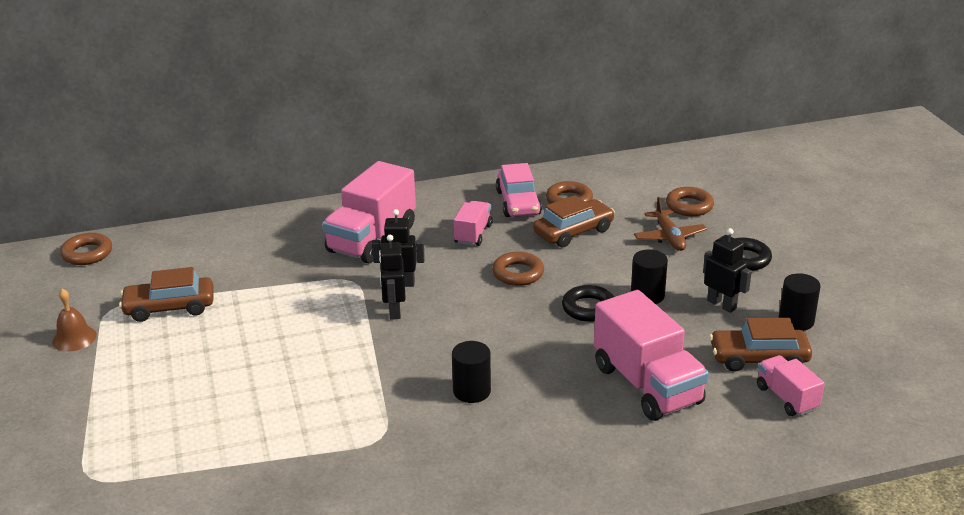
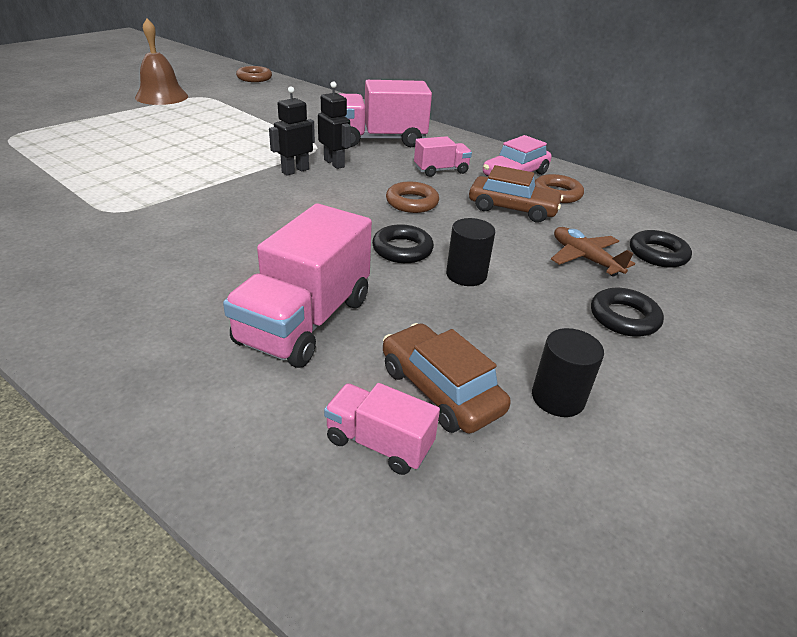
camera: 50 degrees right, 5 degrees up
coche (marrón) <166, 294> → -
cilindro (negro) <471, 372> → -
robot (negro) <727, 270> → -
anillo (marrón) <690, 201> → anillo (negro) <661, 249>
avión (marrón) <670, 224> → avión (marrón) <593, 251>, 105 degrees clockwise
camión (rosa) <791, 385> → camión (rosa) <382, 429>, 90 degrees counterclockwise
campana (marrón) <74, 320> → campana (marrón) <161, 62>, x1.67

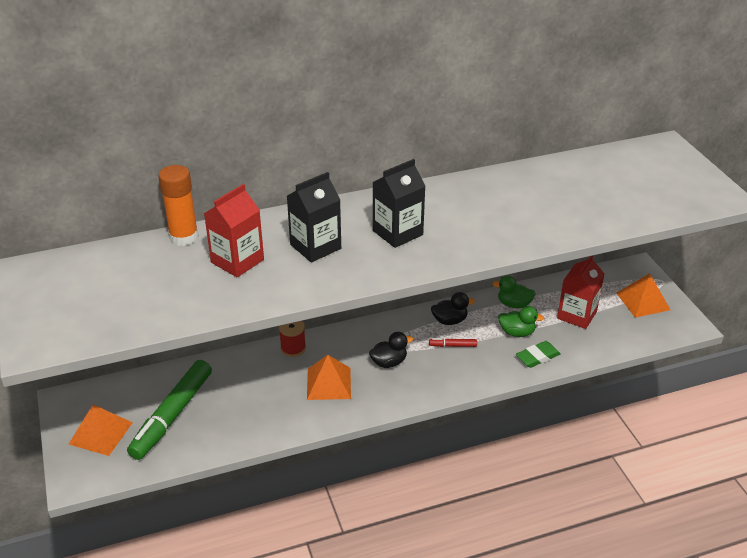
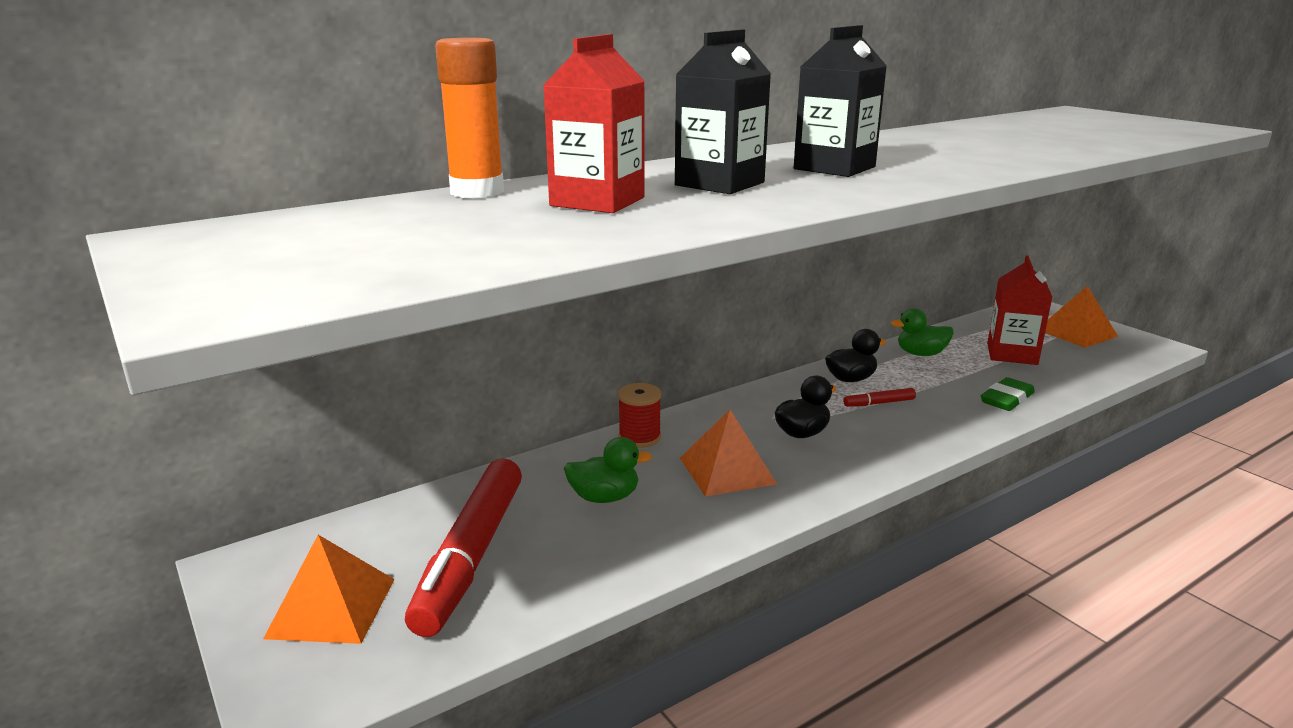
camera: 15 degrees left, 15 degrees down
pato (verde) <521, 321> → pato (verde) <608, 470>, move
rotulador (verde) <169, 410> → rotulador (rojo) <463, 547>

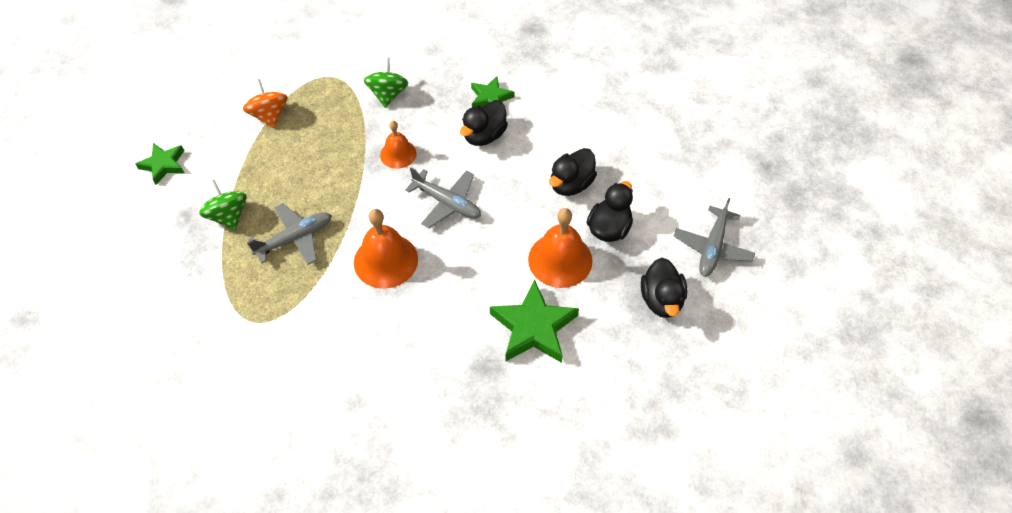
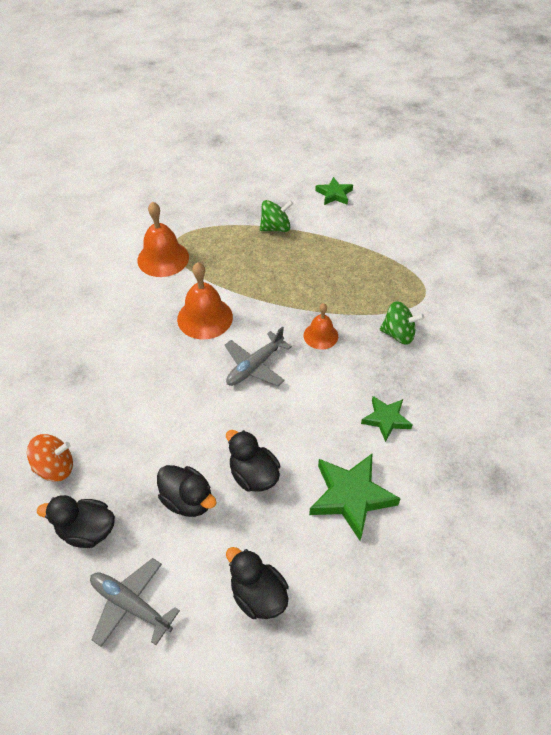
camera: 100 degrees right, 5 degrees down
avión (gris) <289, 234> → -
peonza (naranja) <265, 103> → peonza (naranja) <50, 458>, move
pato (negro) <484, 123> → pato (negro) <257, 583>, move
estrella (verde) <534, 321> → estrella (verde) <355, 497>, move
campana (naranja) <560, 248> → campana (naranja) <163, 239>, move

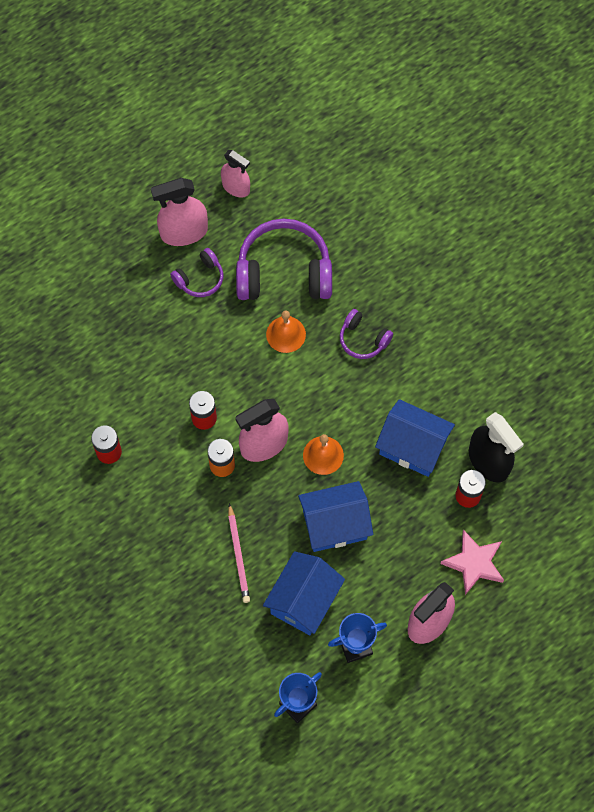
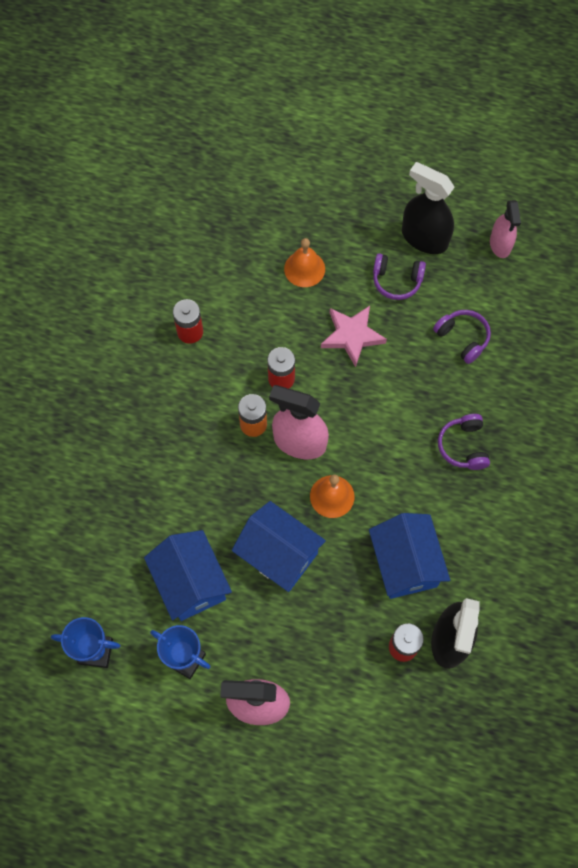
camera: 50 degrees right, 0 degrees up
lápiz (rosa) <239, 553> → -
campana (naranja) <286, 332> → campana (naranja) <304, 262>, move
estrella (rosa) <472, 562> → estrella (rosa) <354, 336>, move
pulverizador (rosa) <179, 212> → pulverizador (negro) <428, 208>
casa (azul) <304, 593> → casa (azul) <188, 575>, 75 degrees clockwise
auriculares (morado) <284, 259> → auriculares (morado) <462, 337>, x0.50

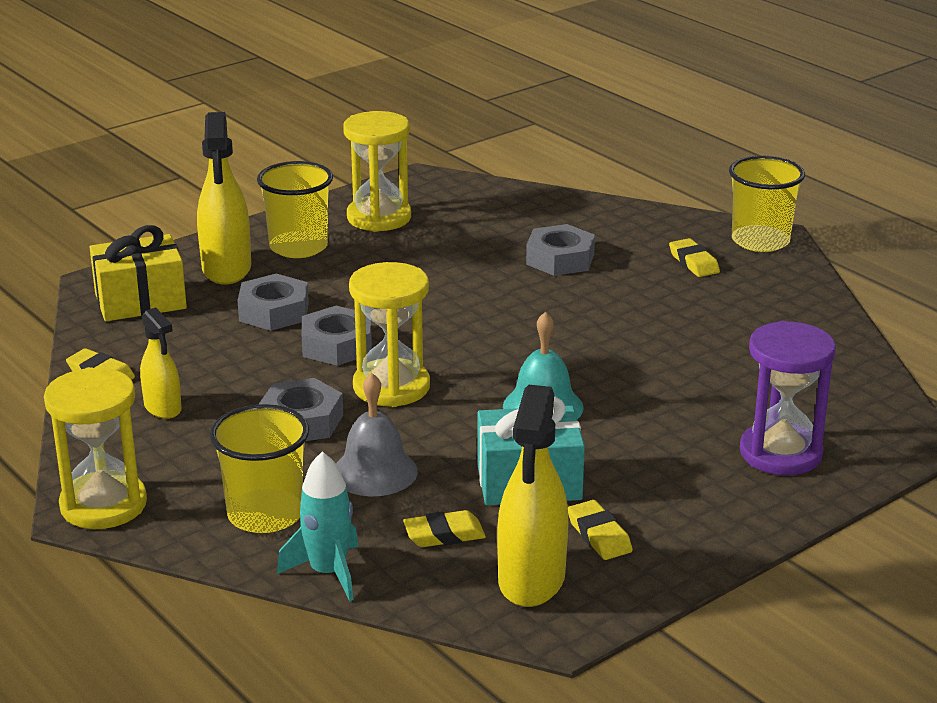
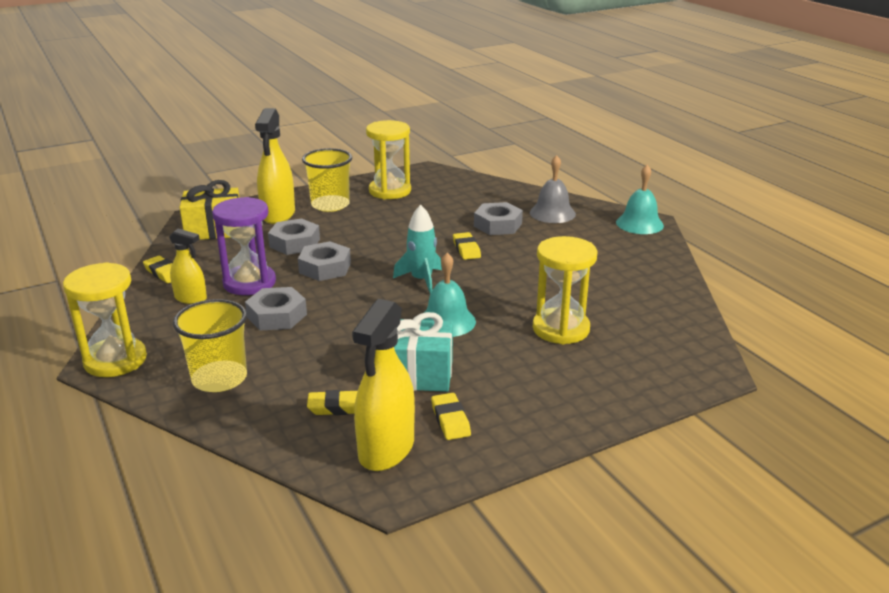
camera: 10 degrees right, 0 degrees up
cohete (turquesa) <317, 526> → cohete (turquesa) <417, 249>, move
campana (gris) <377, 434> → campana (gris) <553, 189>, move
reloj de arena (amarillo) <389, 334> → reloj de arena (amarillo) <565, 290>, move
goma de borrar (amarillo) <694, 257> → goma de borrar (amarillo) <467, 246>, move
reloj de arena (morado) <788, 398> → reloj de arena (morado) <244, 246>, move
vaso (amarillo) <767, 204> → campana (turquesa) <640, 199>
pulverizador (amarillo) <161, 363> → pulverizador (amarillo) <188, 266>, 45 degrees counterclockwise

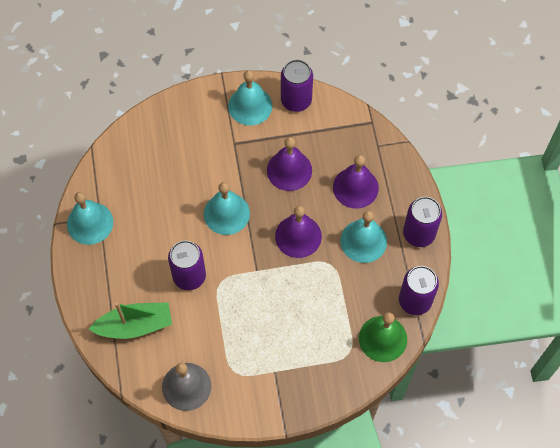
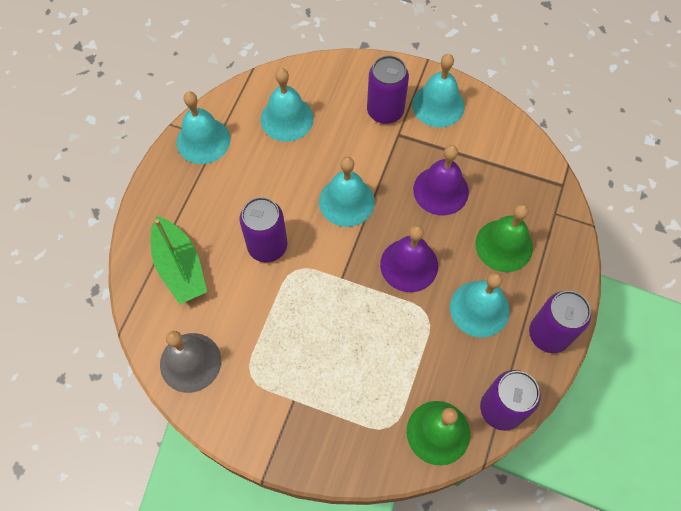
camera: 30 degrees right, 0 degrees up
- → campana (turquesa) <287, 105>
lata (morado) <297, 85> → lata (morado) <388, 90>, move
campana (morado) <356, 182> → campana (verde) <504, 238>
barco (verde) <130, 320> → barco (verde) <179, 260>, 45 degrees clockwise

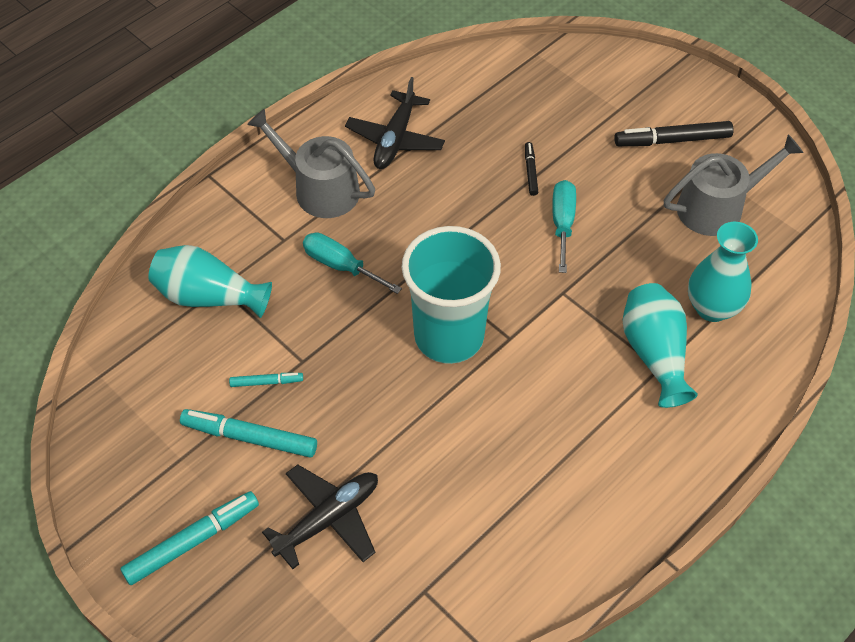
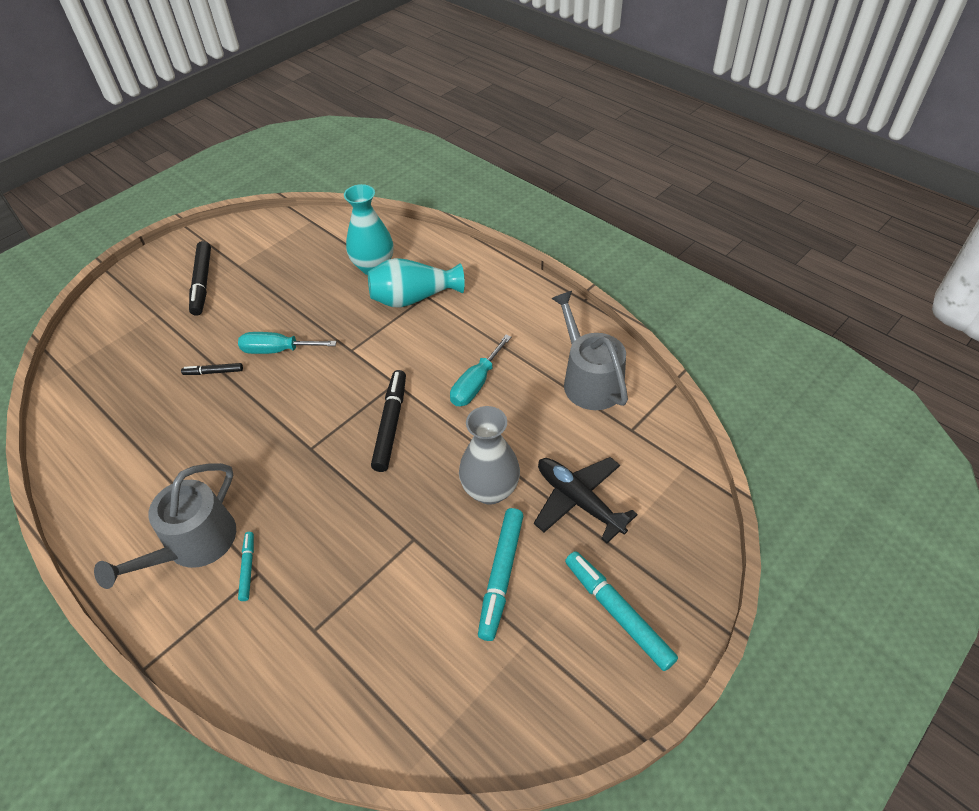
camera: 90 degrees left, 5 degrees down
florero (turquesa) <210, 281> → -
avión (negro) <395, 123> → -
- → florero (gris) <489, 455>
rotulador (turquesa) <266, 380> → rotulador (turquesa) <246, 566>, move
destornillador (turquesa) <352, 263> → destornillador (turquesa) <480, 370>, move
regadera (gris) <734, 185> → regadera (gris) <589, 350>, move
vaso (turquesa) <451, 295> → rotulador (negro) <388, 421>

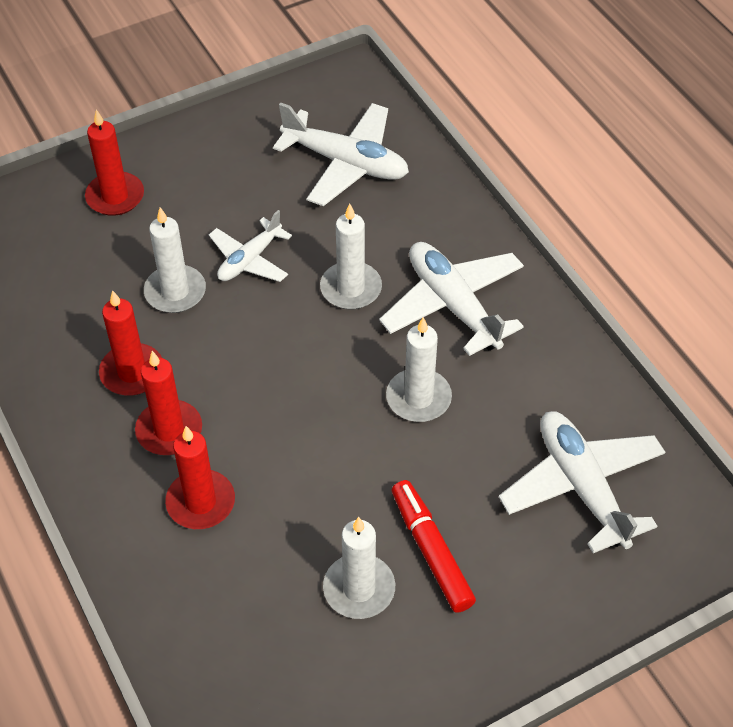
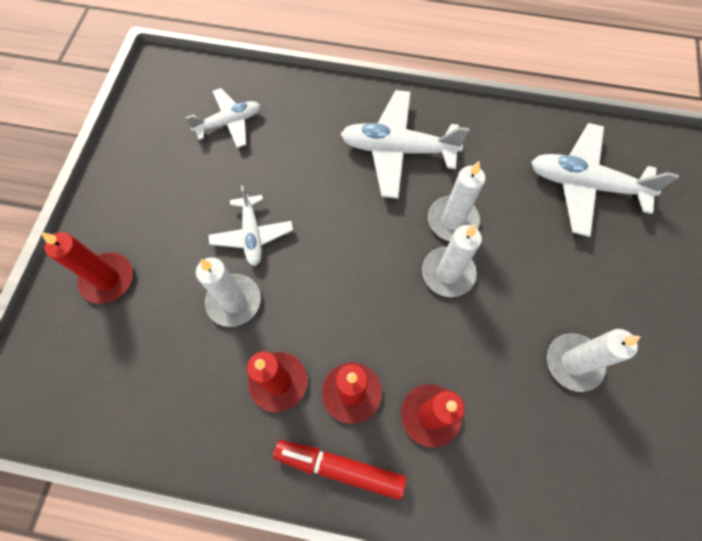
camera: 50 degrees left, 15 degrees up
vela (blanco) <351, 257> → vela (blanco) <452, 260>, move
rotulador (rojo) <434, 546> → rotulador (rojo) <339, 470>, move
avión (blanco) <341, 154> → avión (blanco) <223, 118>, x0.61

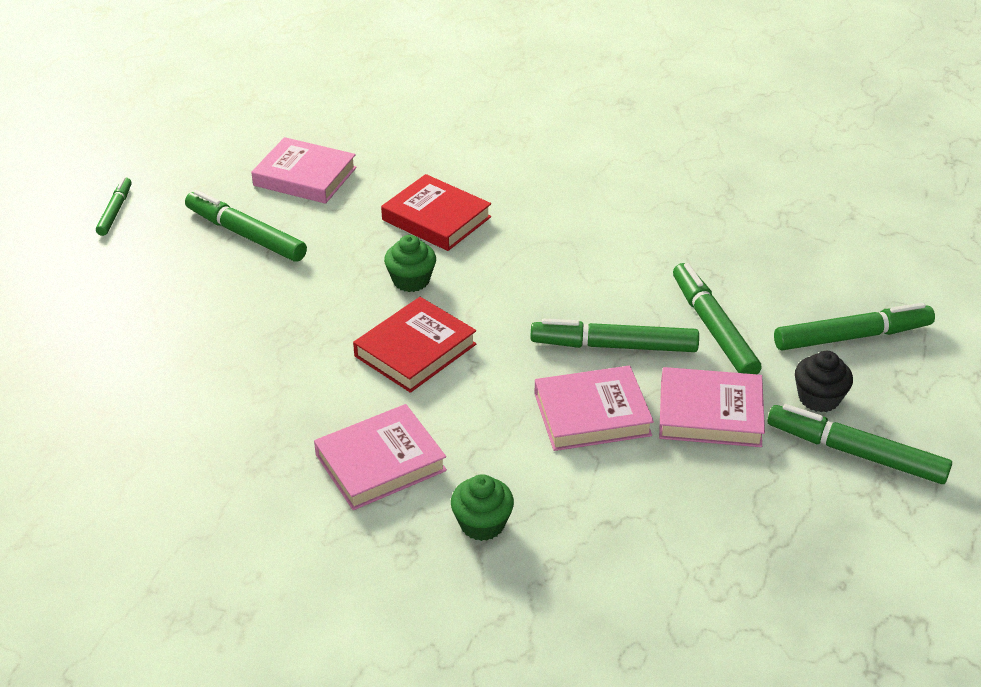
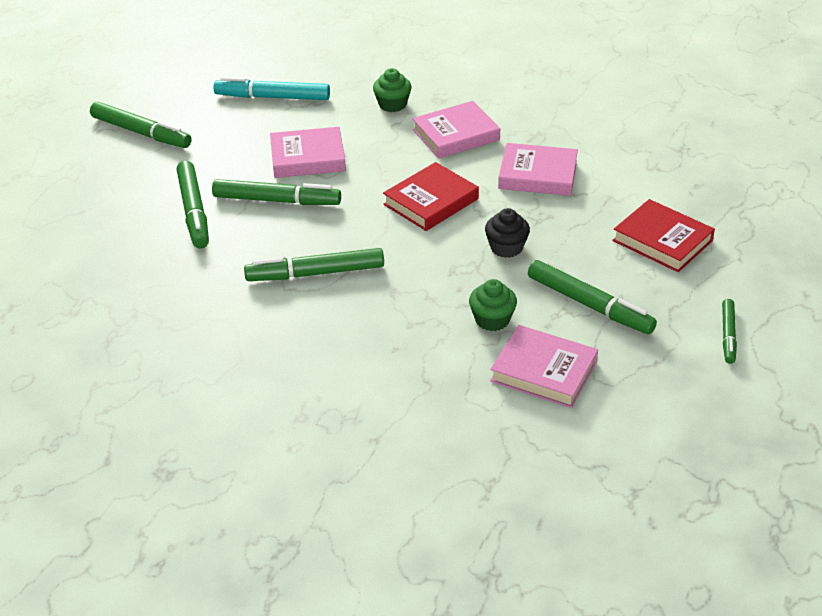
camera: 175 degrees left, 0 degrees up
- → rotulador (turquesa) <272, 88>
libro (rojo) <436, 212> → libro (rojo) <663, 235>, move
magdalena (verde) <410, 263> → magdalena (verde) <493, 305>, move
libro (rosa) <712, 407> → libro (rosa) <538, 169>, move
rotulador (verde) <854, 326> → rotulador (verde) <314, 264>, move
magdalena (negro) <824, 381> → magdalena (negro) <507, 233>, move

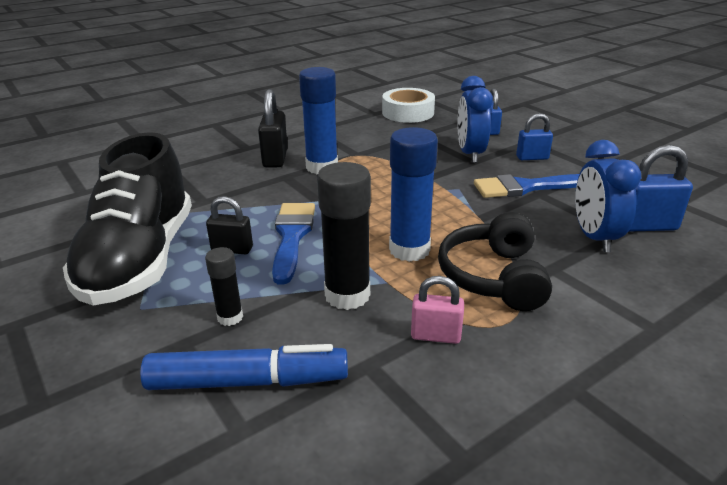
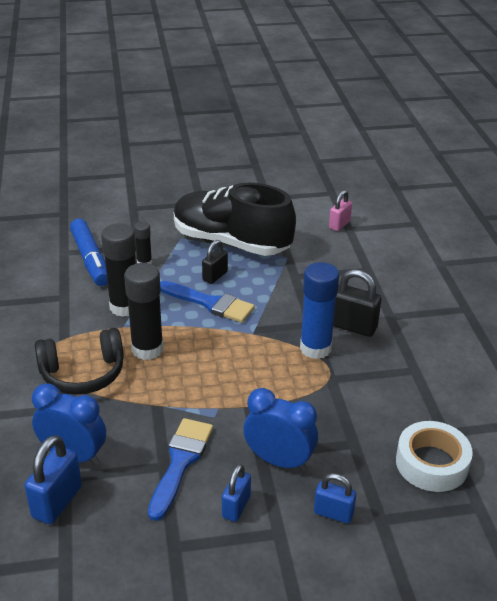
camera: 115 degrees right, 5 degrees up
candado (rosa) <437, 310> → candado (rosa) <340, 210>, move
barra de pegamento (azul) <413, 194> → barra de pegamento (negro) <143, 311>
rotulador (azul) <244, 367> → rotulador (azul) <89, 252>, 45 degrees counterclockwise
auriculares (negro) <495, 261> → auriculares (negro) <79, 361>, 135 degrees clockwise

